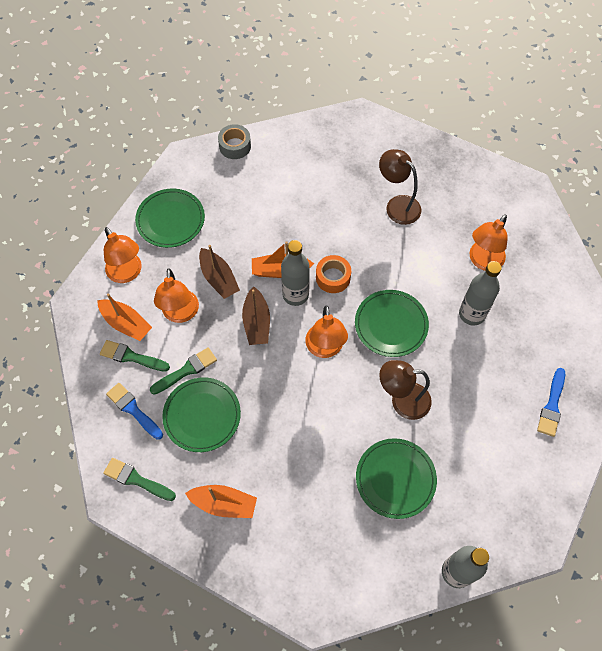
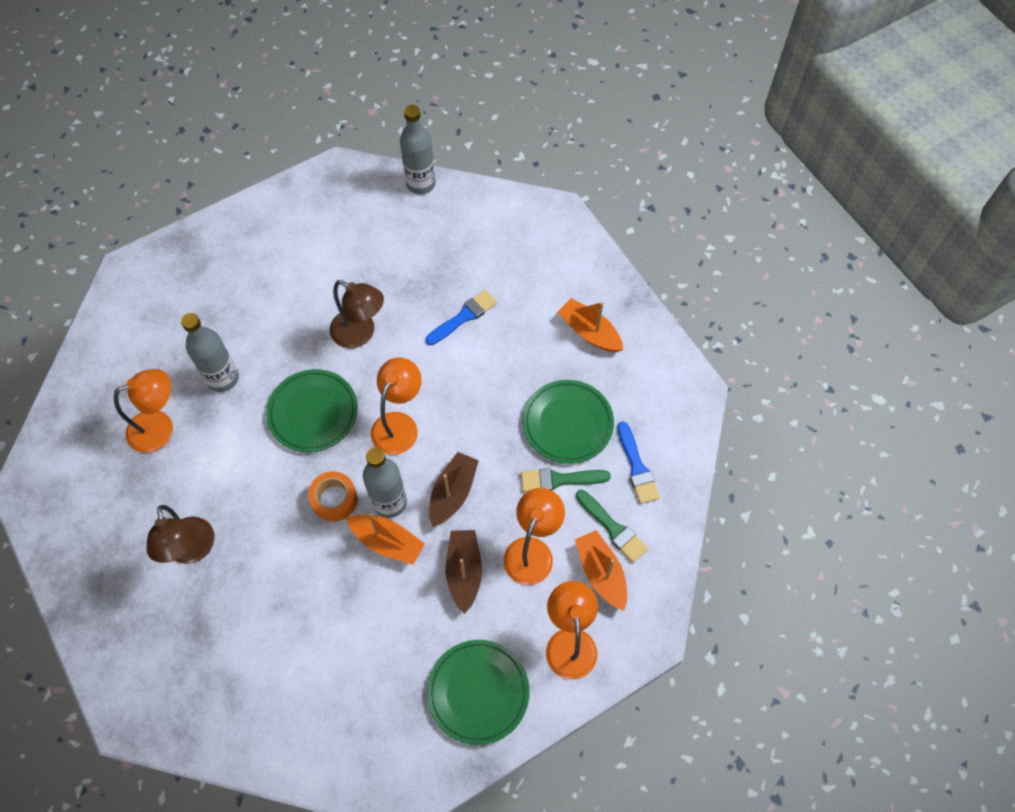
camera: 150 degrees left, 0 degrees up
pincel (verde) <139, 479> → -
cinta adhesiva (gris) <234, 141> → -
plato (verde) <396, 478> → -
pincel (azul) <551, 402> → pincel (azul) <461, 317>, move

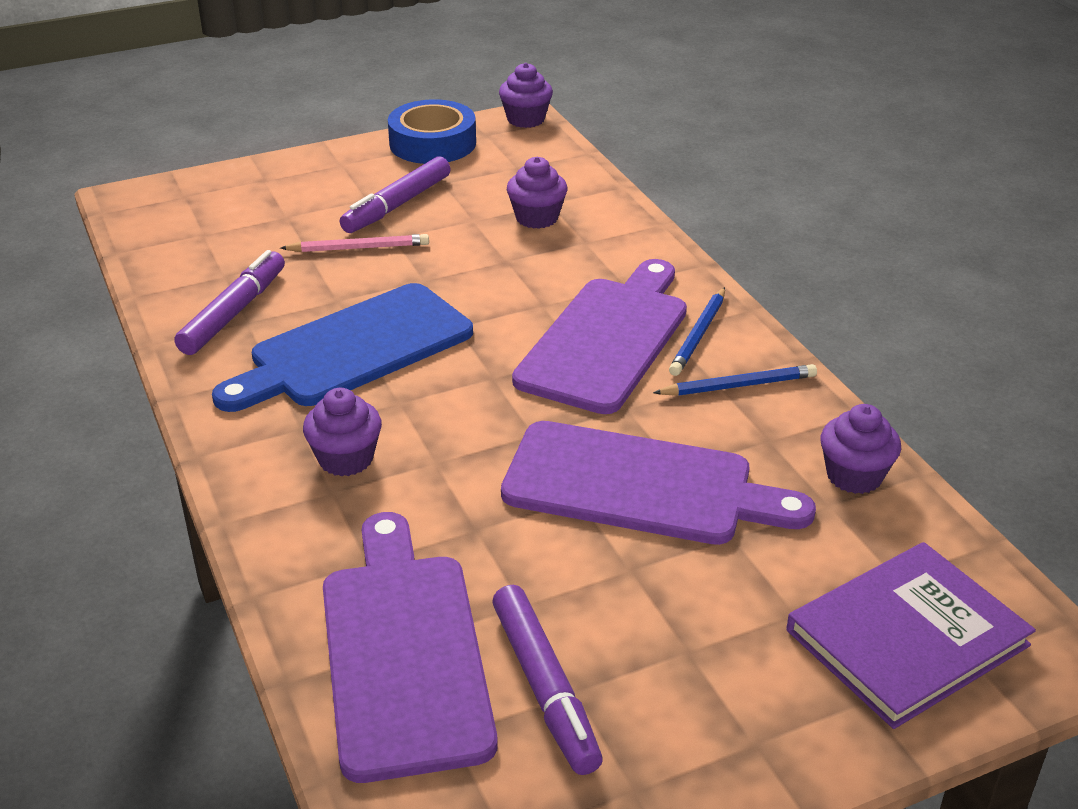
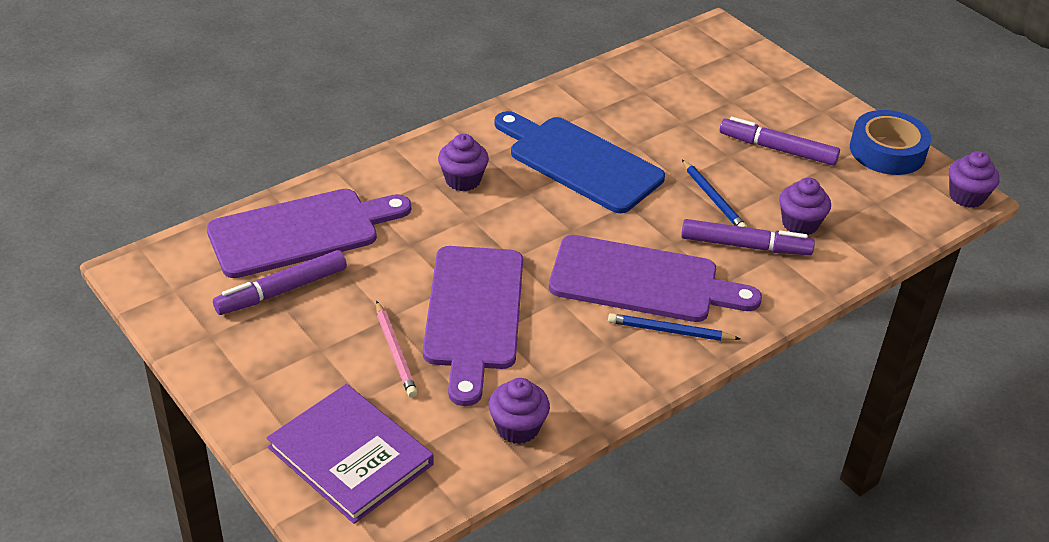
camera: 75 degrees right, 5 degrees up
rotulador (morado) <229, 302> → rotulador (morado) <748, 237>, move
lápiz (rosa) <354, 243> → lápiz (rosa) <397, 349>, move
lápiz (azul) <735, 380> → lápiz (azul) <714, 193>, move

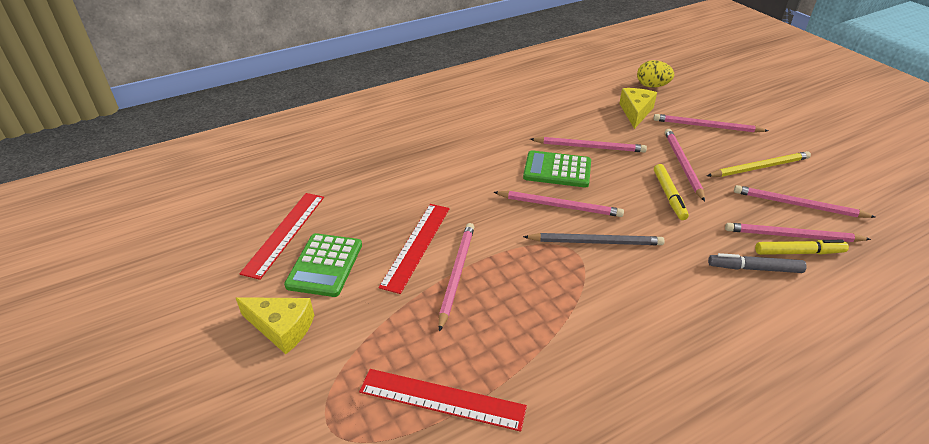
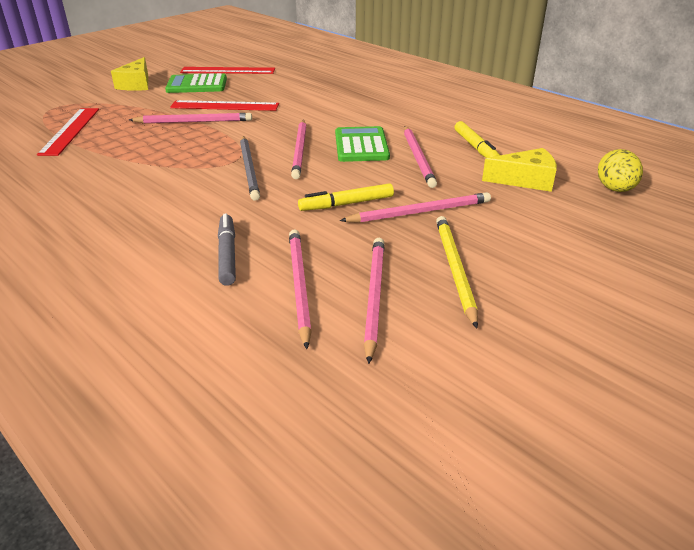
camera: 75 degrees right, 5 degrees down
lápiz (rosa) <711, 123> → -
rotulador (amarillo) <802, 247> → rotulador (amarillo) <477, 139>, move
lápiz (amarillo) <759, 164> → lápiz (amarillo) <457, 272>, 150 degrees counterclockwise

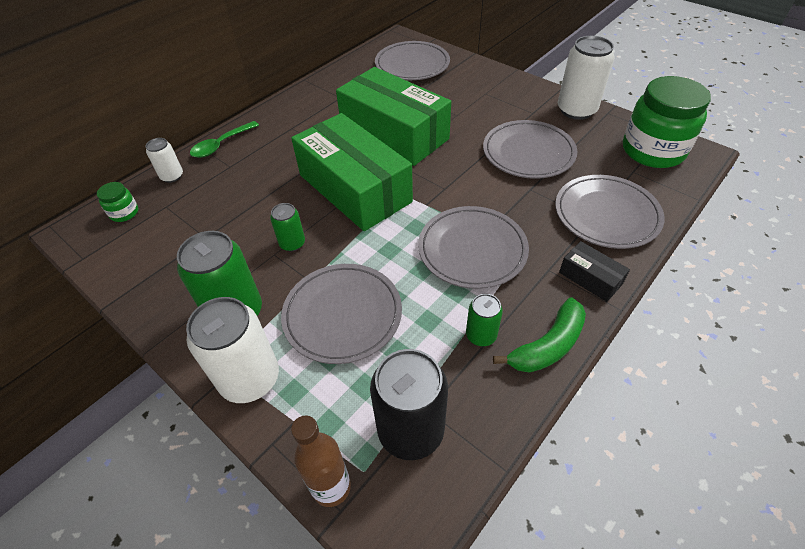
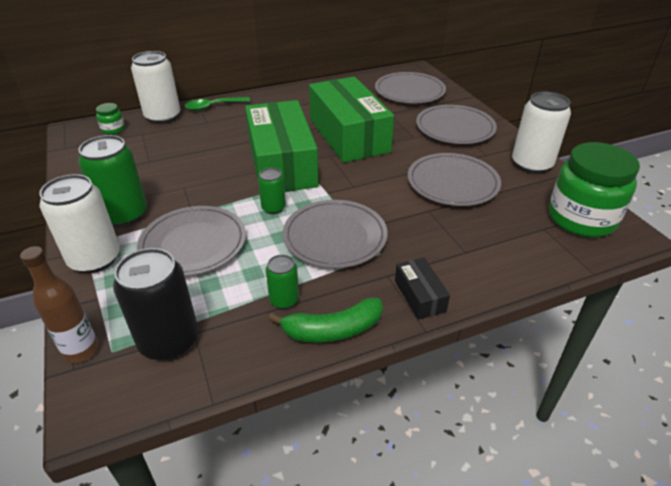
camera: 25 degrees right, 10 degrees down
lata (verde) <287, 227> → lata (verde) <272, 191>, move
plato (gris) <610, 212> → plato (gris) <456, 124>, move
lata (blanco) <164, 160> → lata (blanco) <155, 87>, x1.88

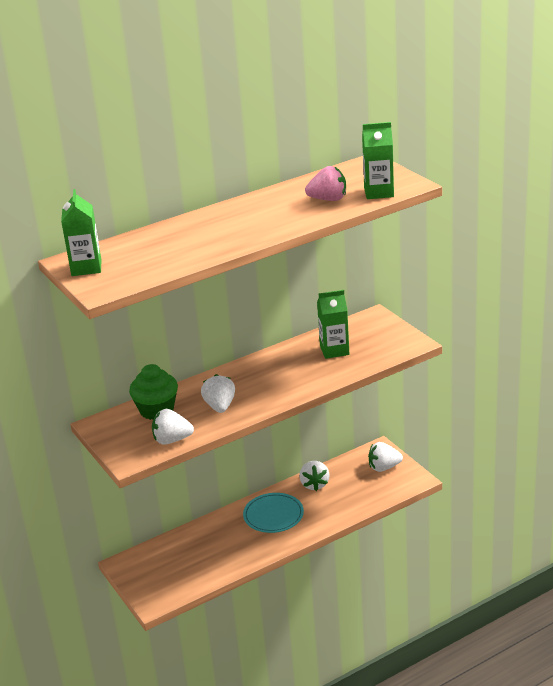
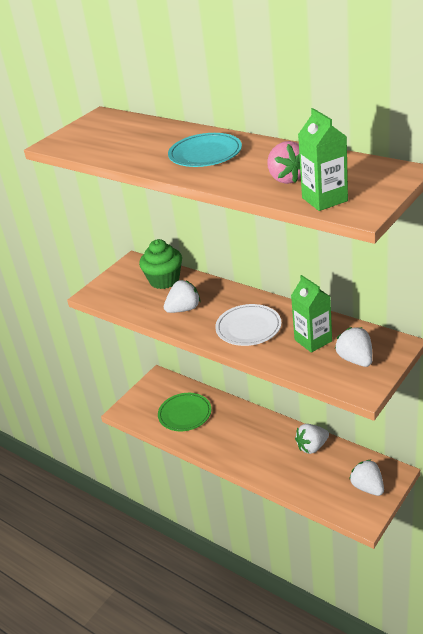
camera: 70 degrees right, 5 degrees up
cartón de leche (verde) <81, 232> → -
- → plato (verde) <184, 412>
- → plato (blanco) <248, 325>
fresa (blanco) <173, 427> → fresa (blanco) <354, 347>, move
plato (turquesa) <273, 513> → plato (turquesa) <205, 150>, move

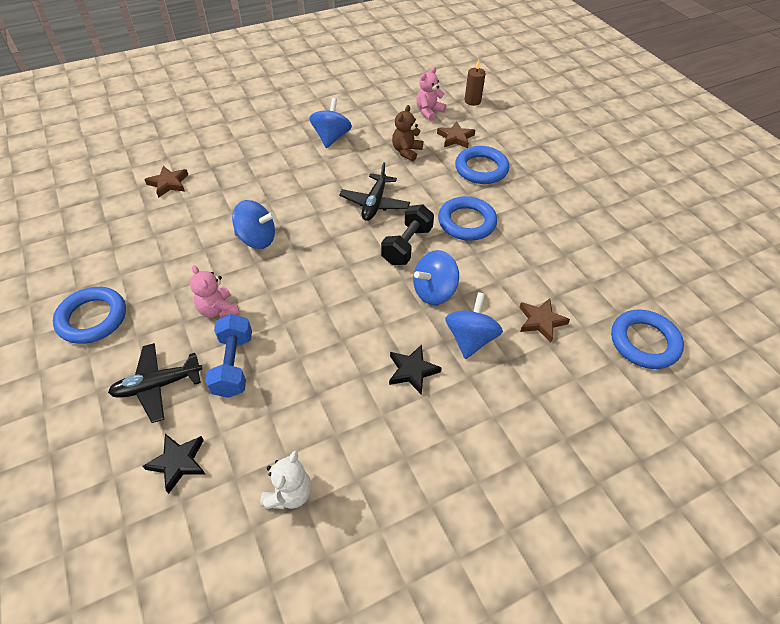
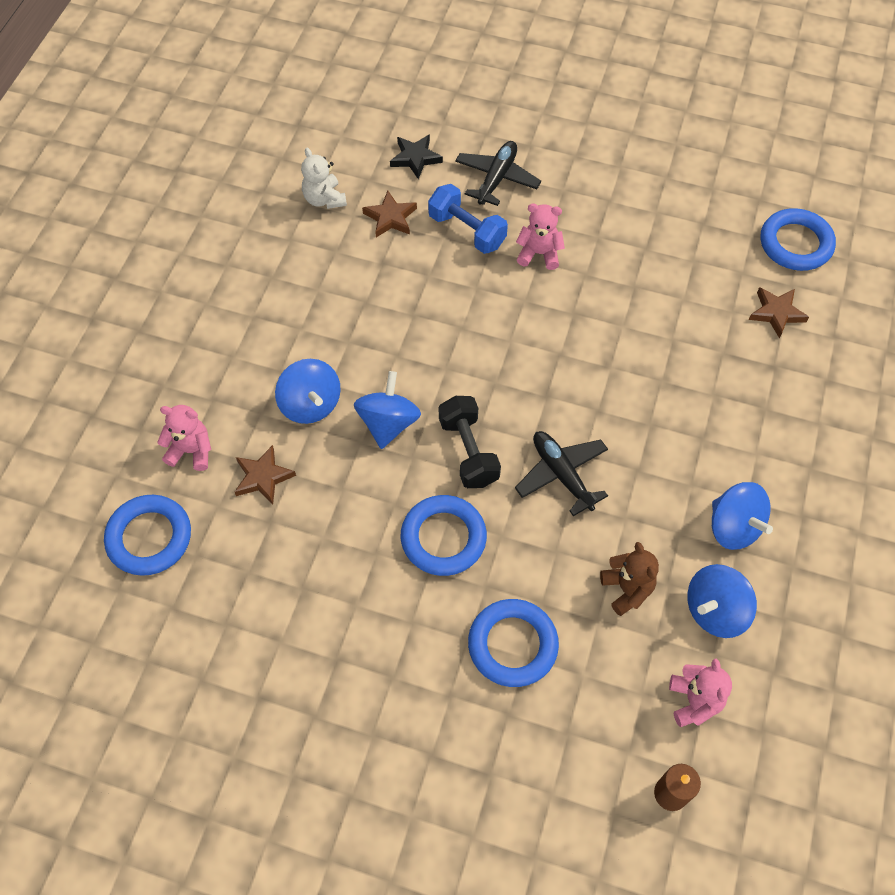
camera: 135 degrees right, 10 degrees up
estrella (negro) <415, 369> → -
- → osito (rosa) <184, 438>
anillo (azul) <89, 315> → anillo (azul) <798, 239>, move
peonza (azul) <254, 224> → peonza (azul) <722, 601>, move
estrella (marrón) <456, 134> → estrella (marrón) <389, 214>, move

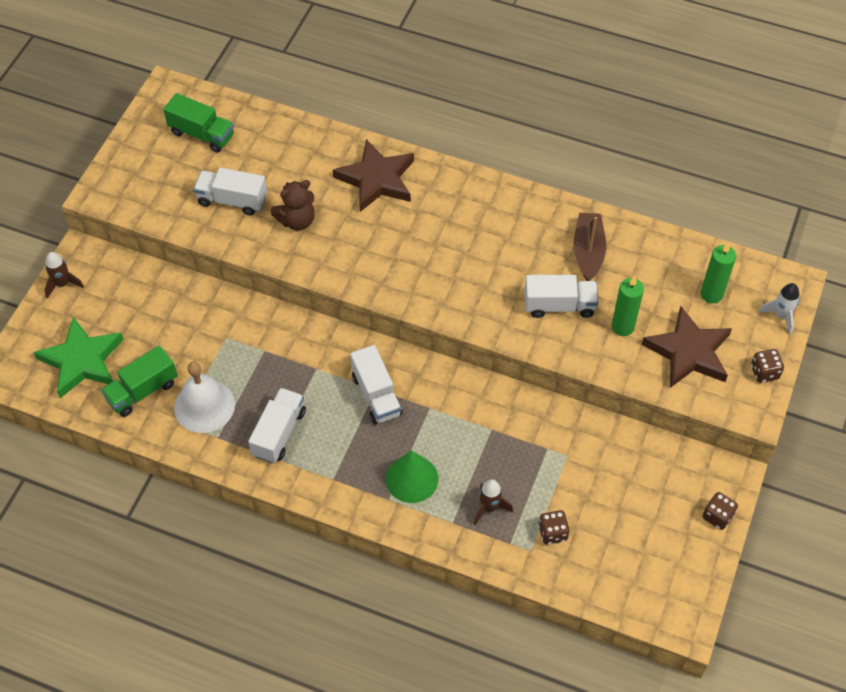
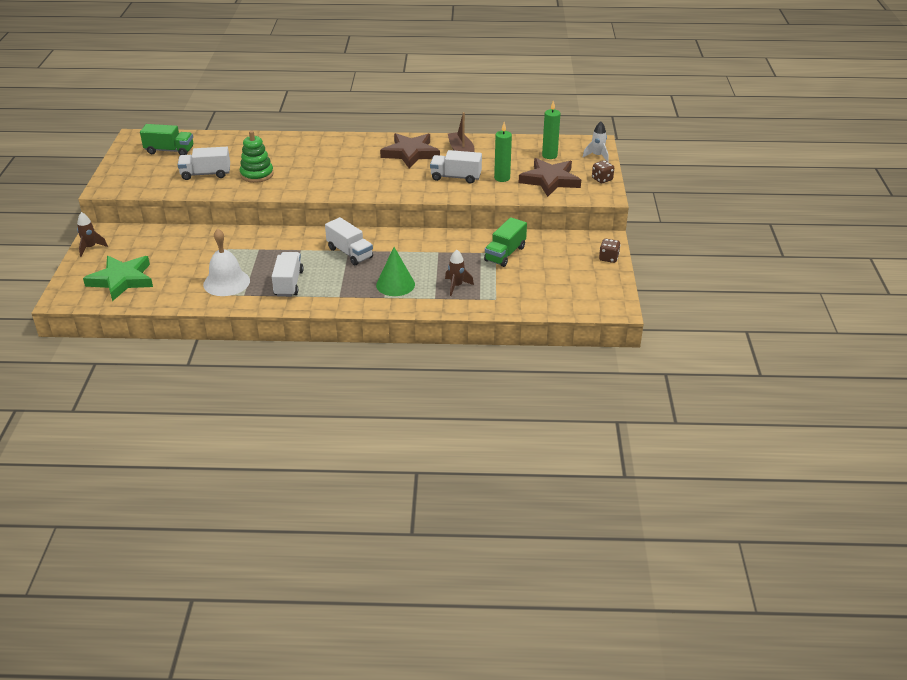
camera: 20 degrees left, 20 degrees down
dado (marrón) <553, 527> → -
camión (verde) <139, 381> → camión (verde) <505, 242>, move
estrella (marrón) <373, 175> → estrella (marrón) <410, 150>, move
osito (marrón) <293, 205> → juguete apilable (verde) <257, 157>
camión (blanco) <561, 296> → camión (blanco) <456, 167>, 150 degrees counterclockwise

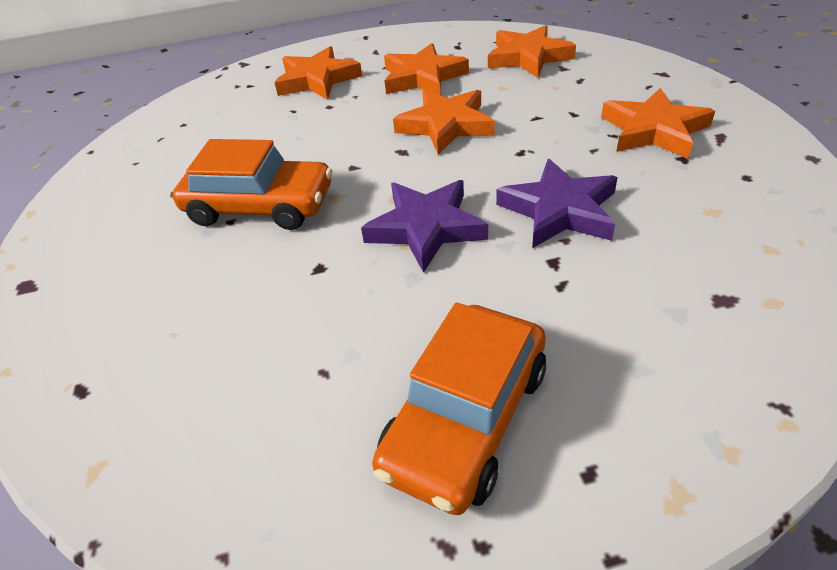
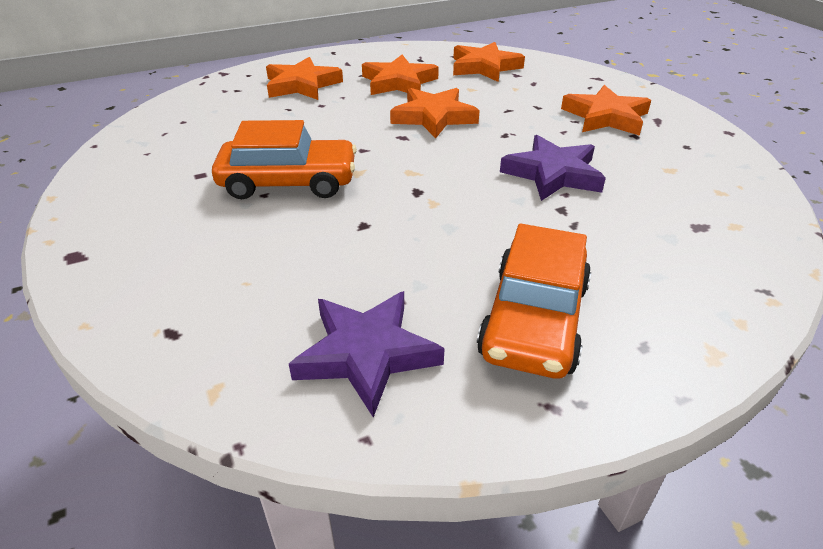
camera: 15 degrees left, 5 degrees down
estrella (morado) <424, 226> → estrella (morado) <367, 354>, move

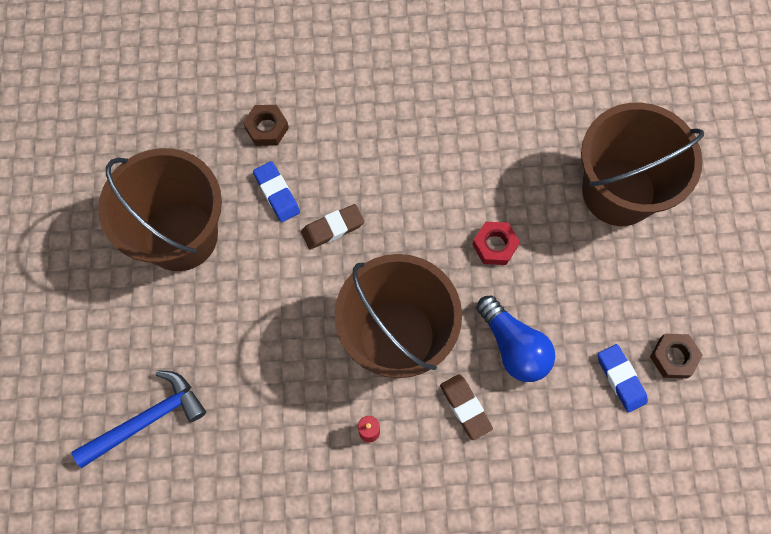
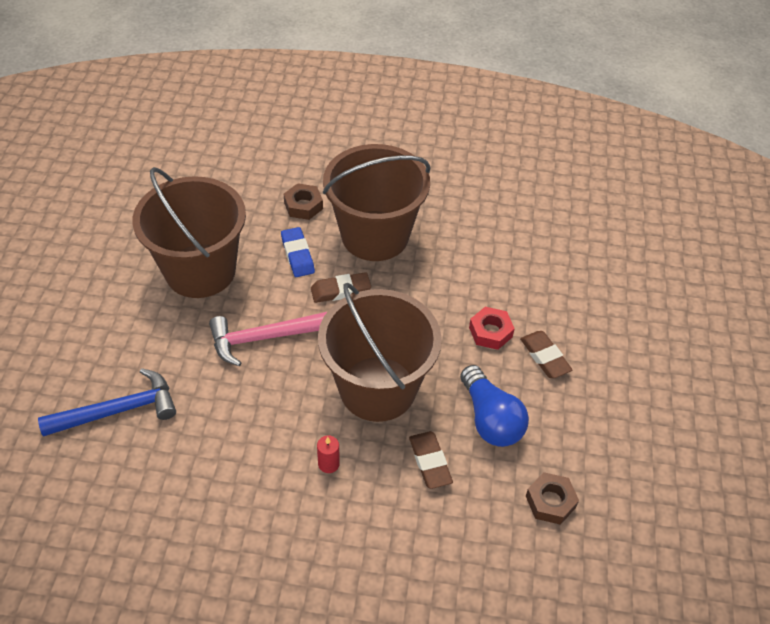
camera: 10 degrees right, 20 degrees down
goma de borrar (azul) <623, 378> → -
- → martillo (rosa) <268, 339>
- → goma de borrar (marrón) <546, 354>
balde (marrón) <642, 164> → balde (marrón) <377, 202>, move
tuerca (marrón) <676, 356> → tuerca (marrón) <552, 498>, move

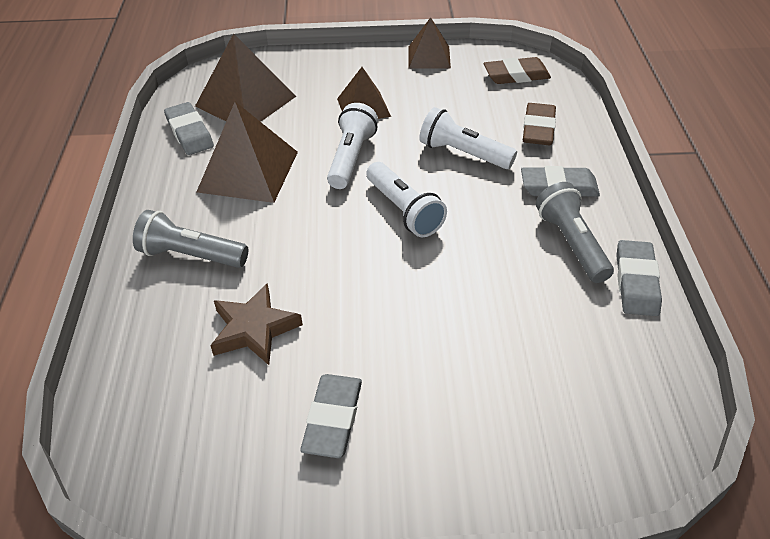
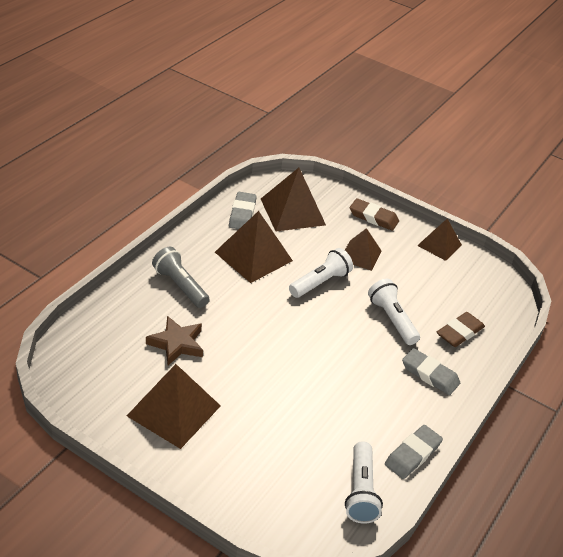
camera: 30 degrees right, 5 degrees down
lámpara de mano (gris) <575, 232> → -
lámpara de mano (blanco) <406, 199> → lámpara de mano (blanco) <364, 482>, move
goma de borrar (marrón) <517, 70> → goma de borrar (marrón) <374, 214>, move
goma de borrar (gris) <331, 416> → pirámide (marrón) <174, 406>

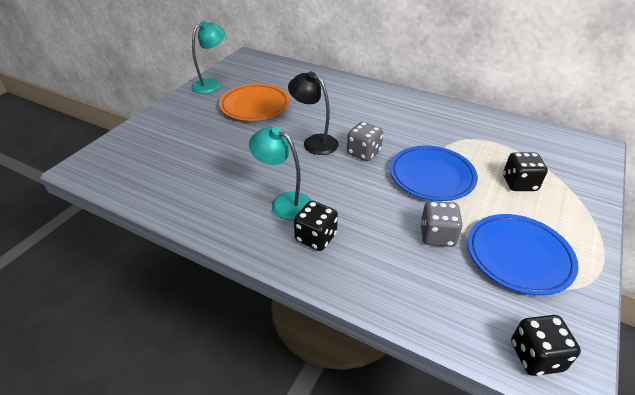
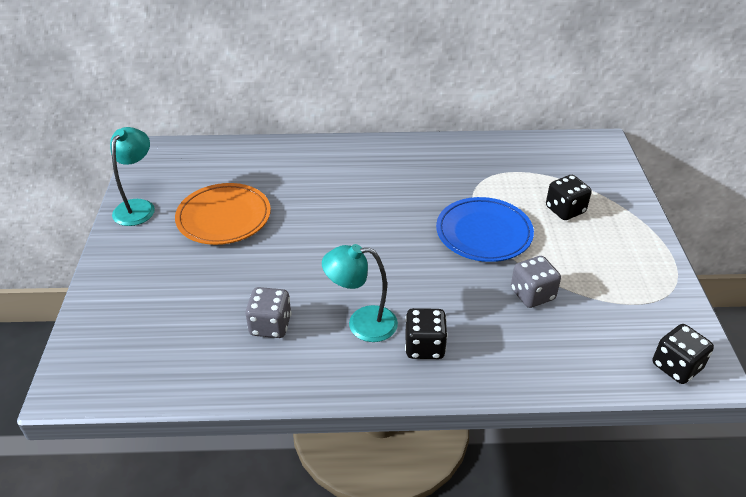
camera: 30 degrees left, 0 degrees up
lámpara (negro) <313, 113> → -
plato (azul) <523, 254> → -
dado (gris) <365, 141> → dado (gris) <268, 312>, move

